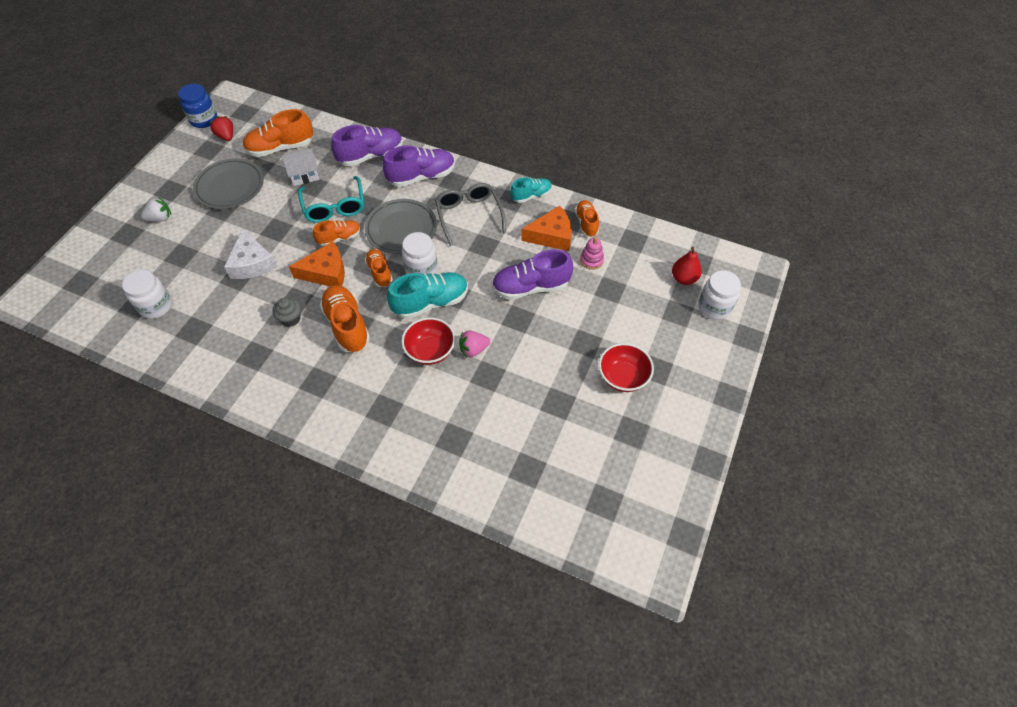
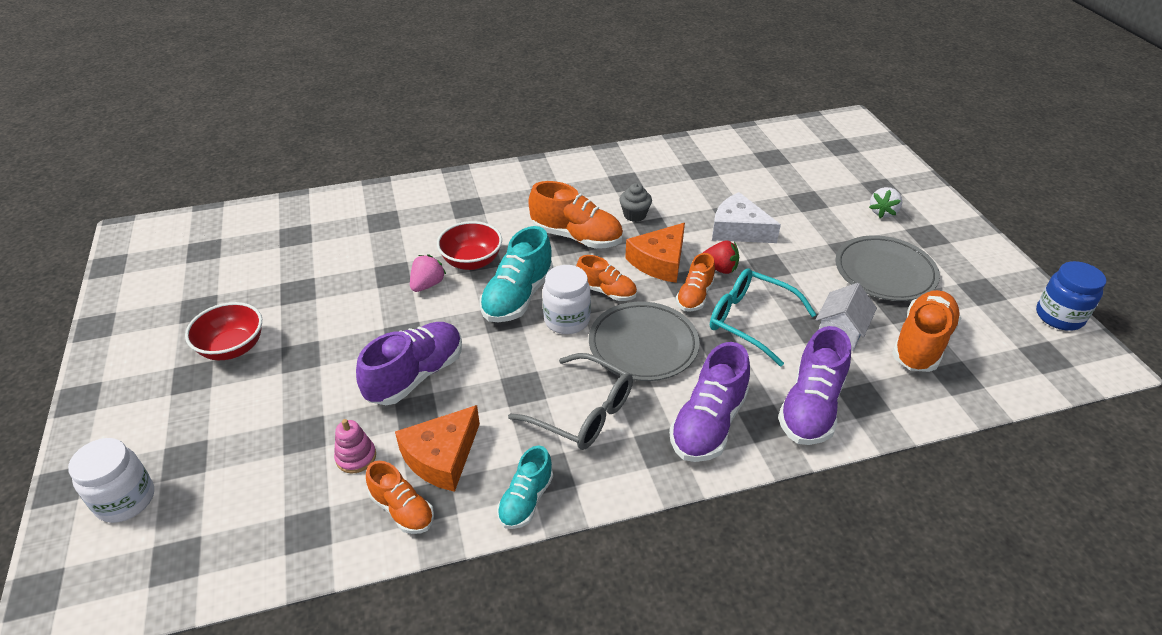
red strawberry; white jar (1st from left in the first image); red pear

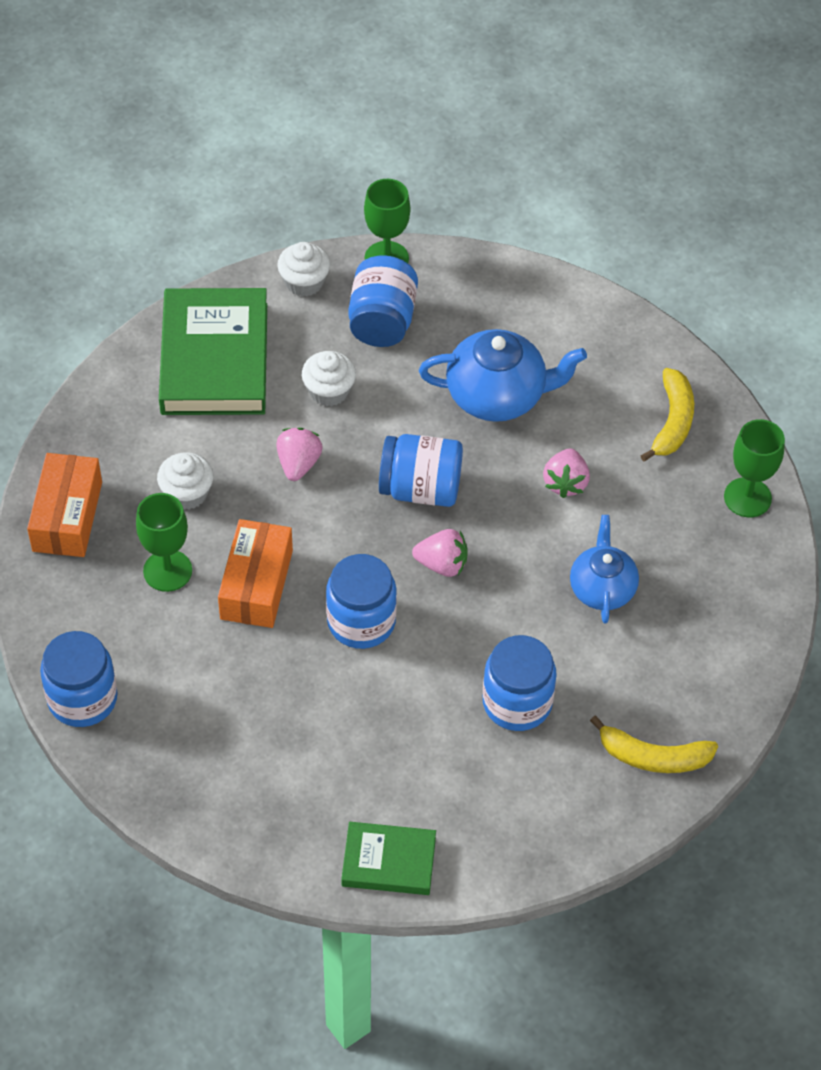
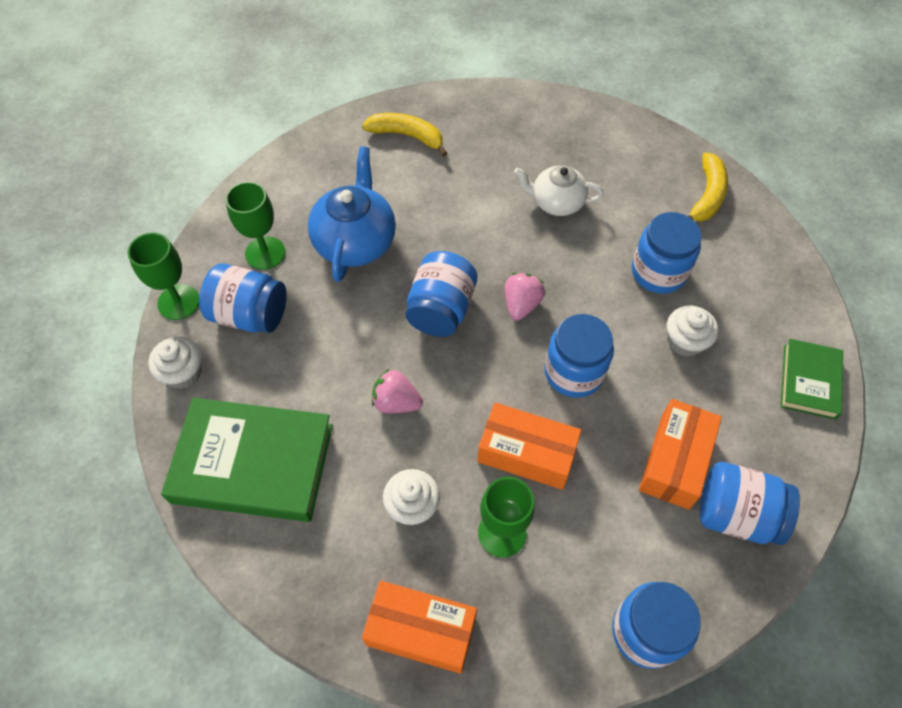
green goblet (2nd from left); white teapot; orange box (3rd from left); white cupcake (3rd from left); blue jar (6th from left); pink strawberry (3rd from left in the first image)

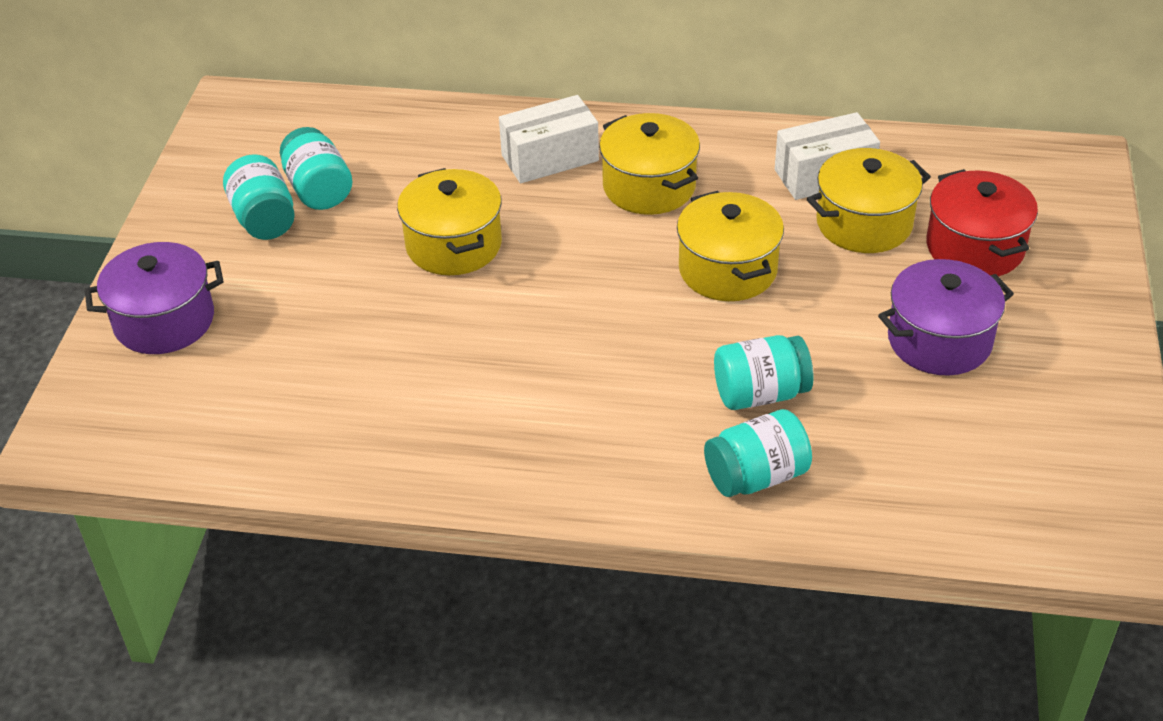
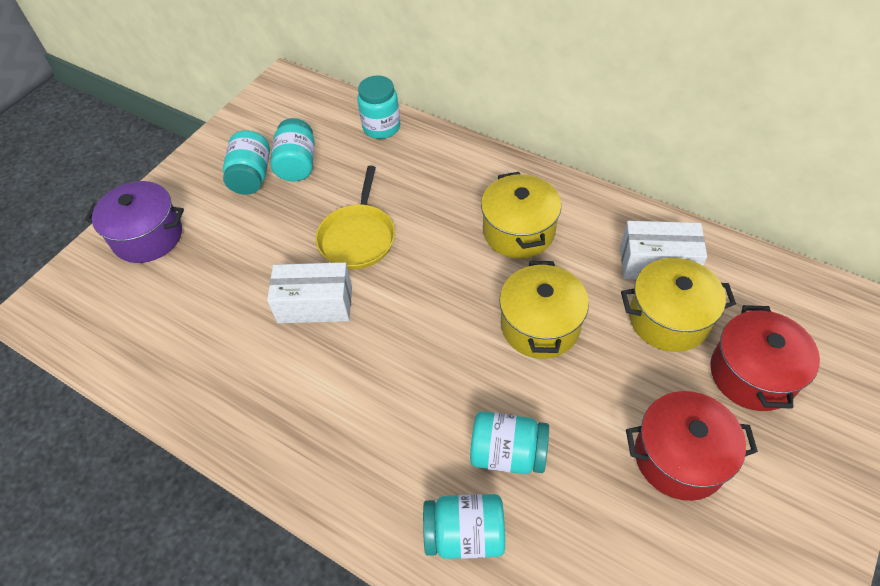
white box (1st from left); yellow pan; turquoise jar (3rd from left); red pot (1st from left)

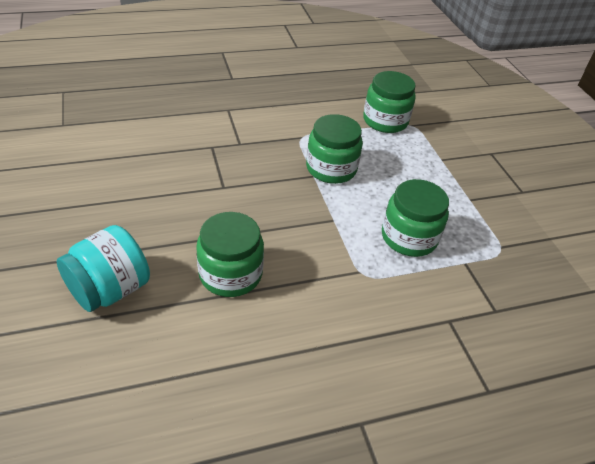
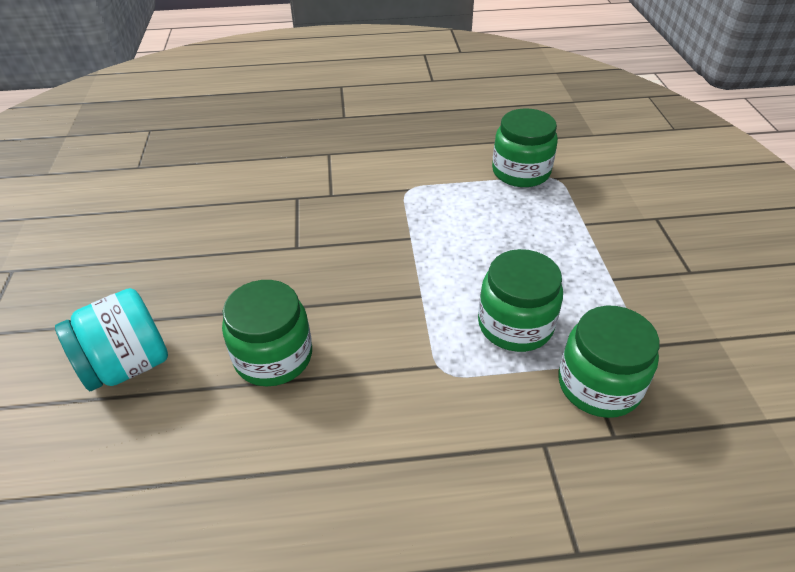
green jar (4th from left)

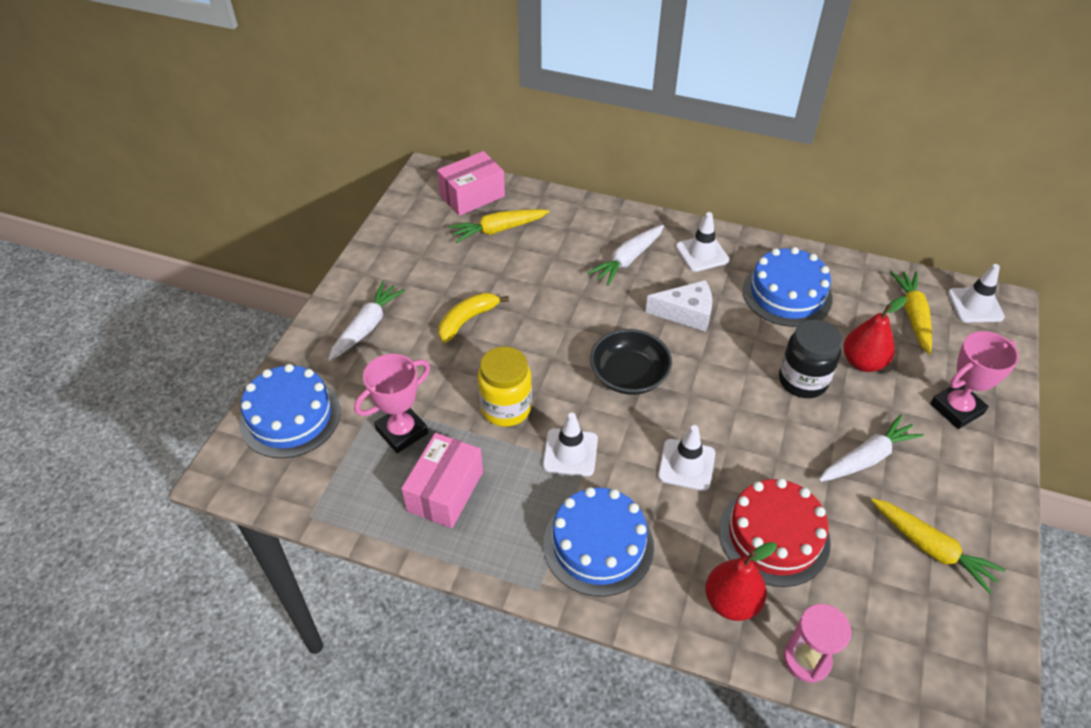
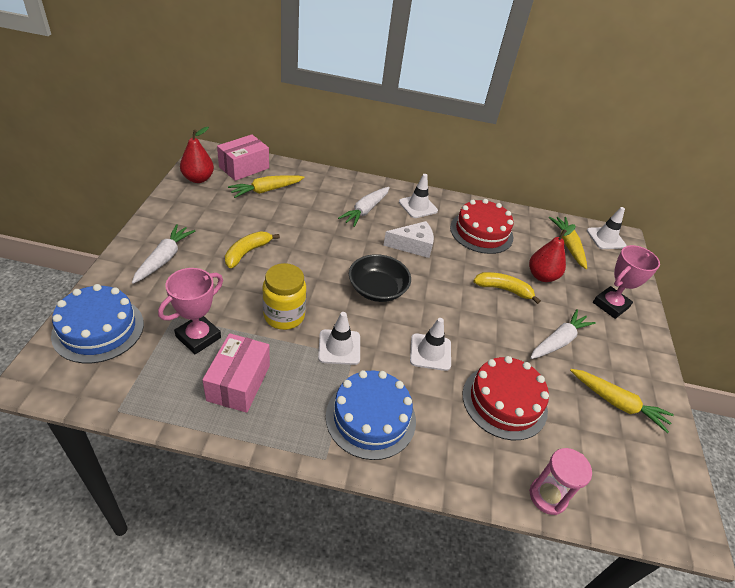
red pear (1st from left); red cake (1st from left); yellow banana (2nd from left)

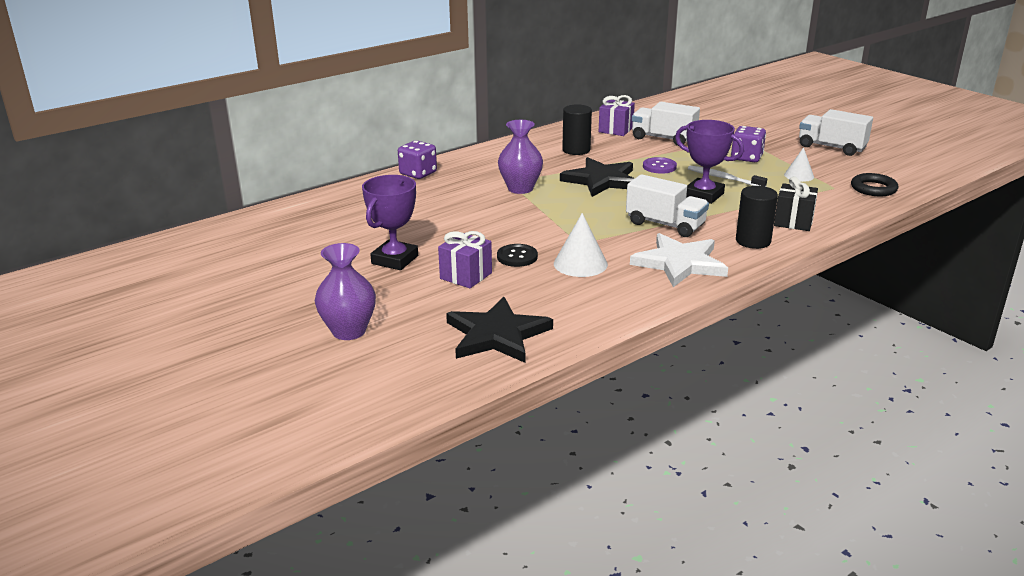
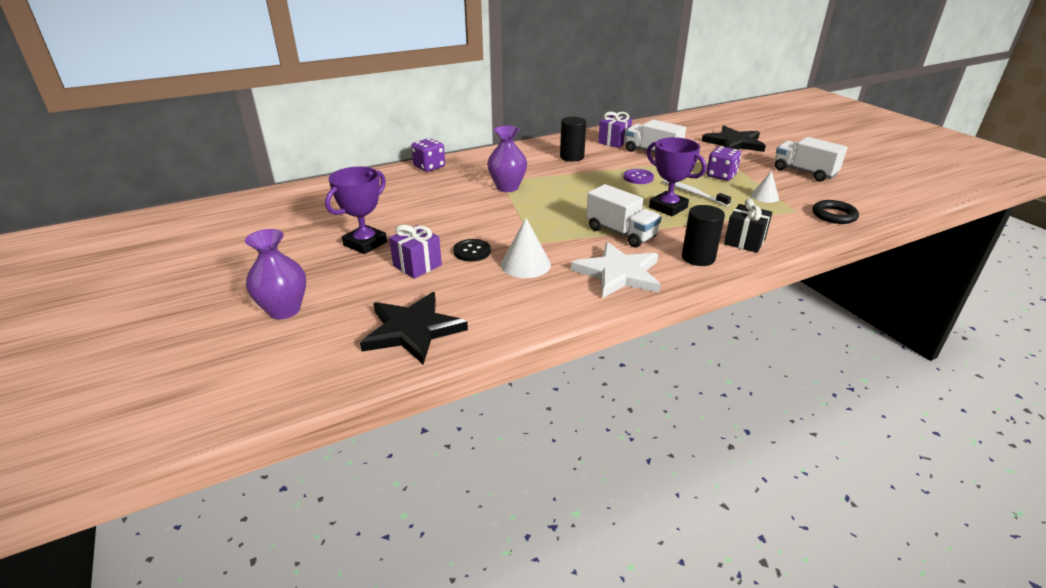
black star (2nd from left)

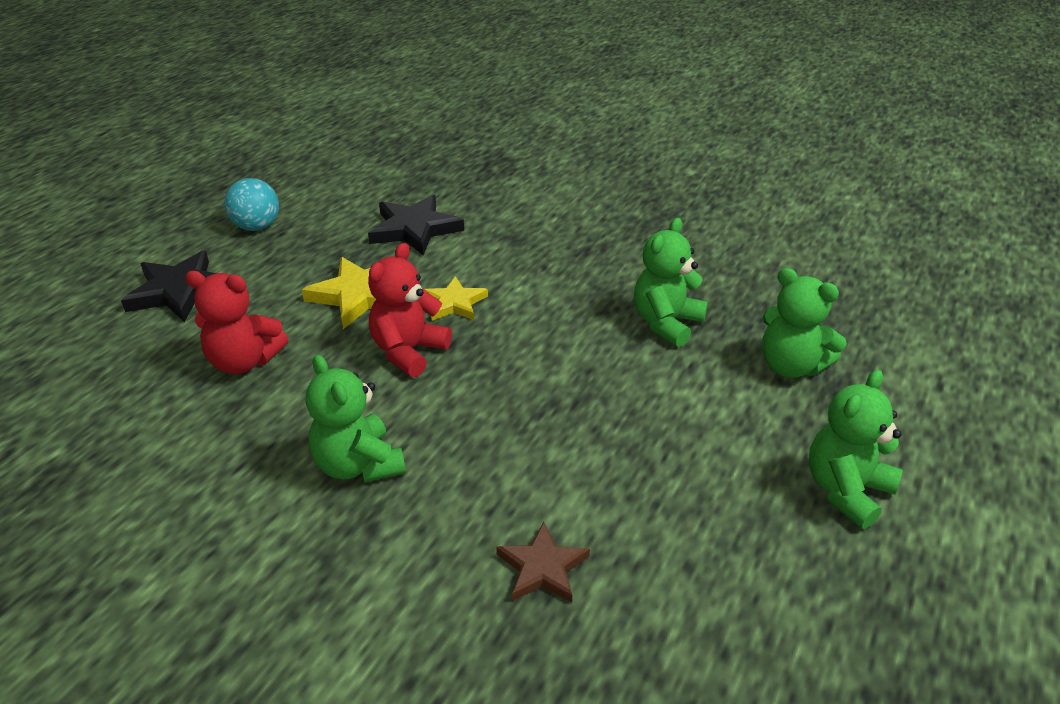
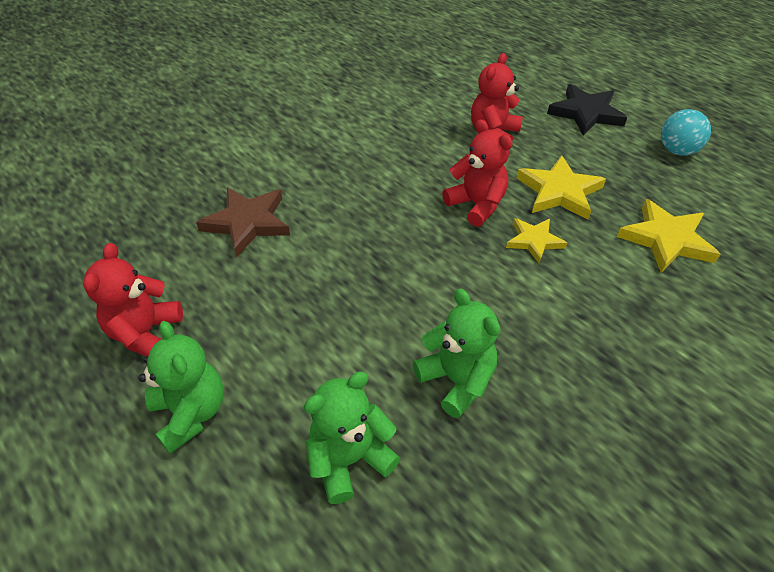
red teddy bear (1st from left); brown star; yellow star (3rd from left); green teddy bear (1st from left in the first image)

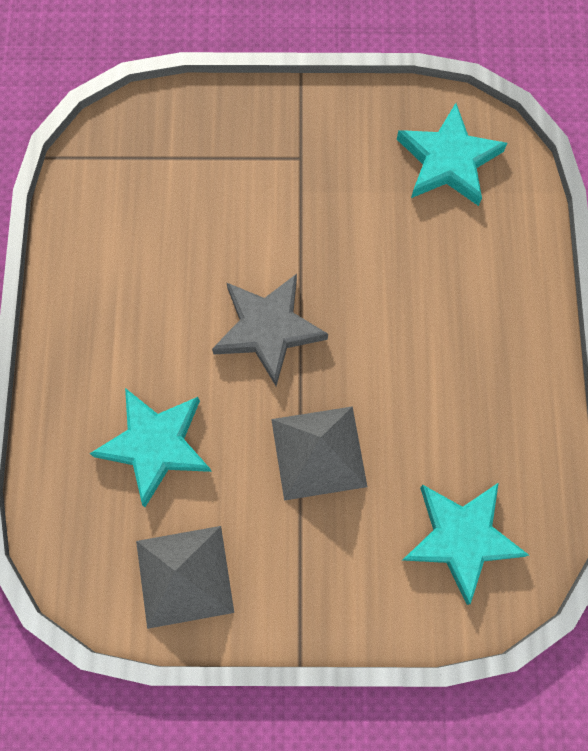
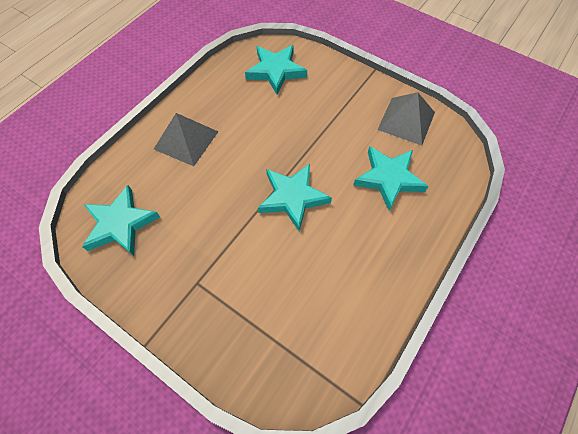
grey pyramid (1st from left); turquoise star (3rd from left)

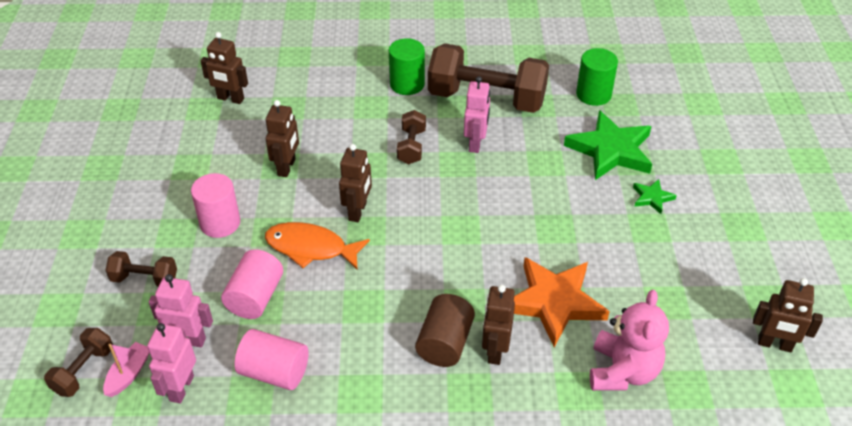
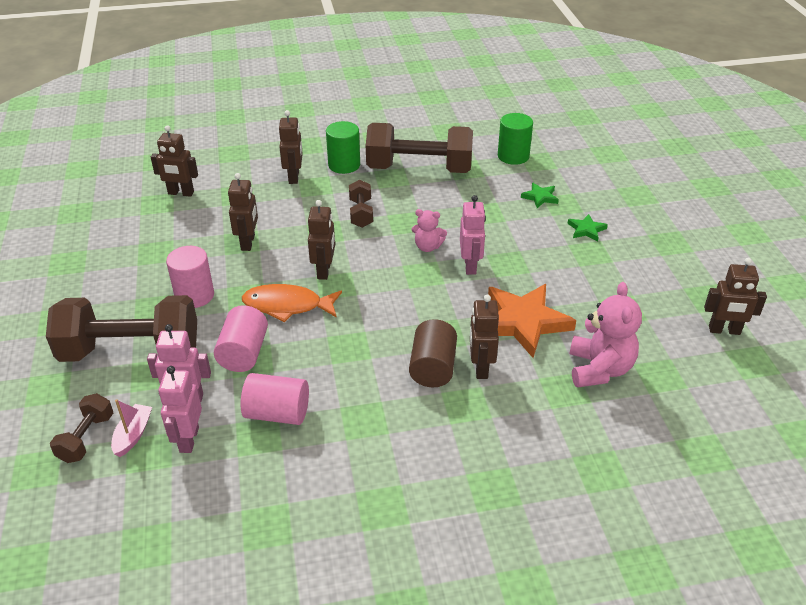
brown dumbbell (2nd from left); brown robot (3rd from left); pink teddy bear (1st from left); pink robot (3rd from left); green star (1st from left)

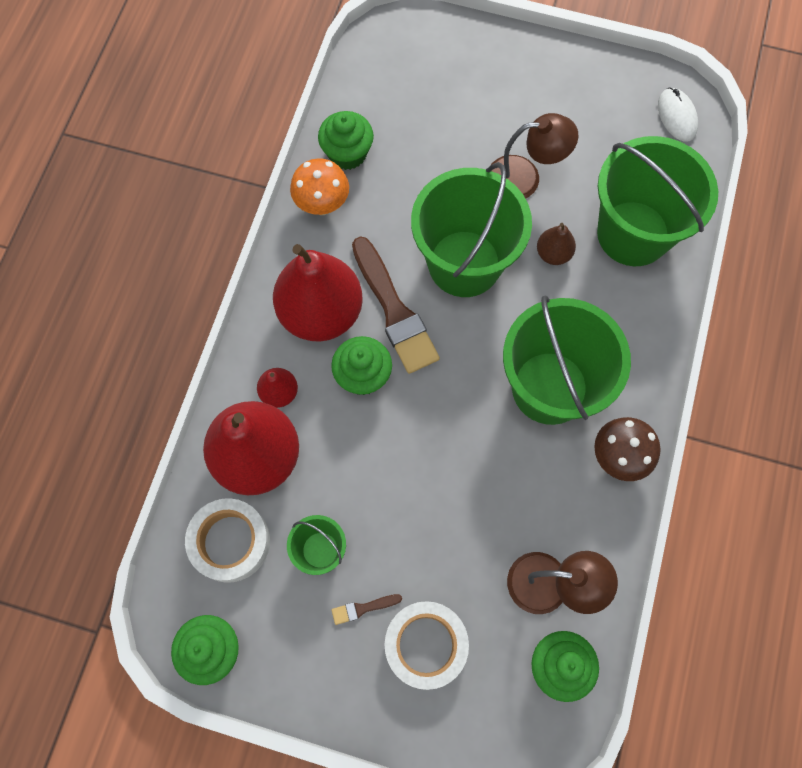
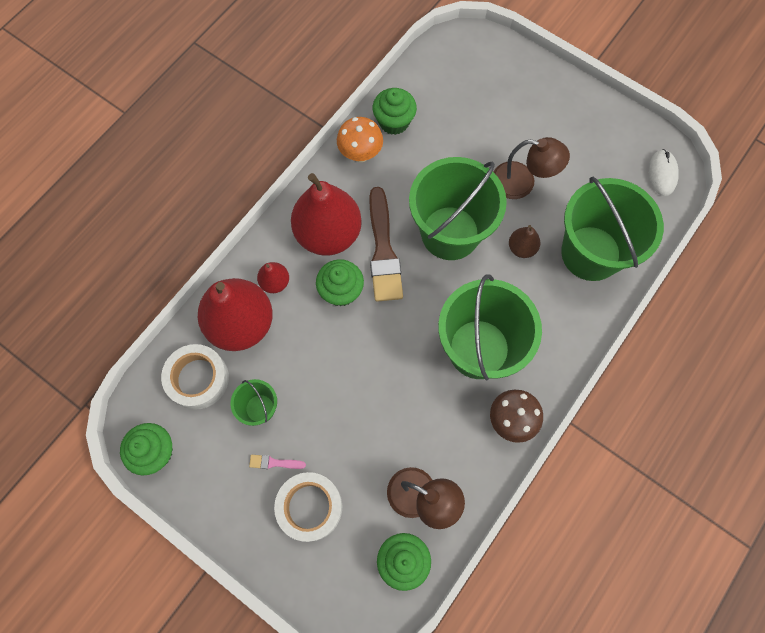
pink brush

